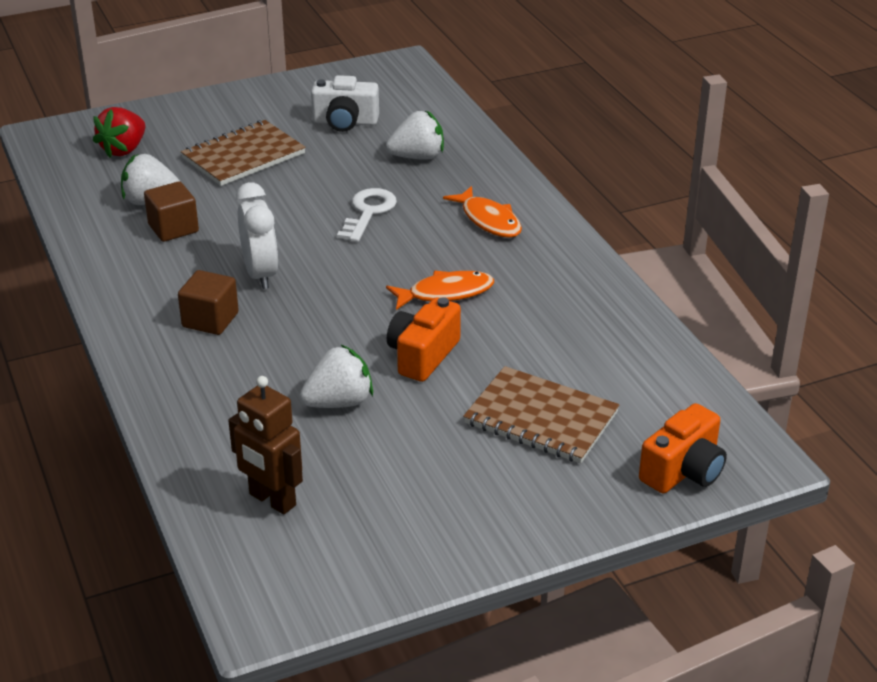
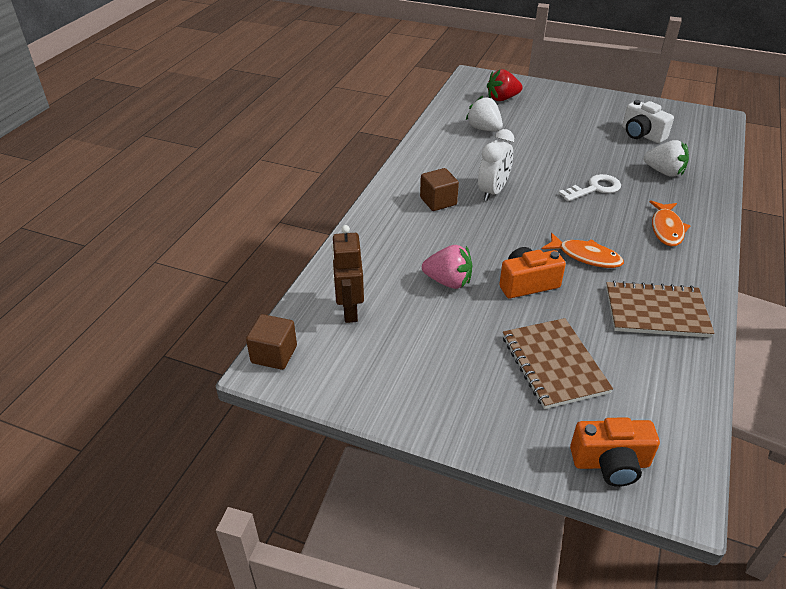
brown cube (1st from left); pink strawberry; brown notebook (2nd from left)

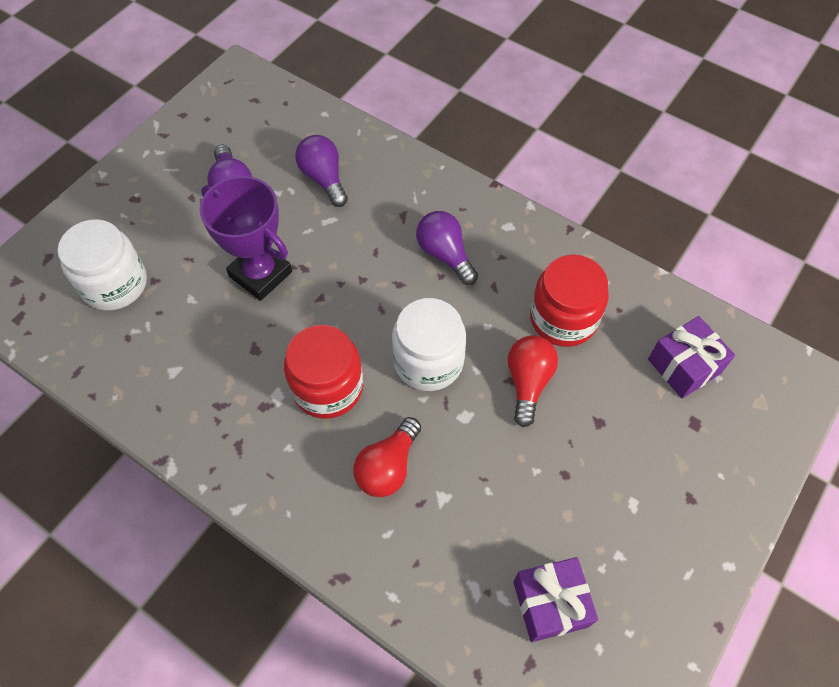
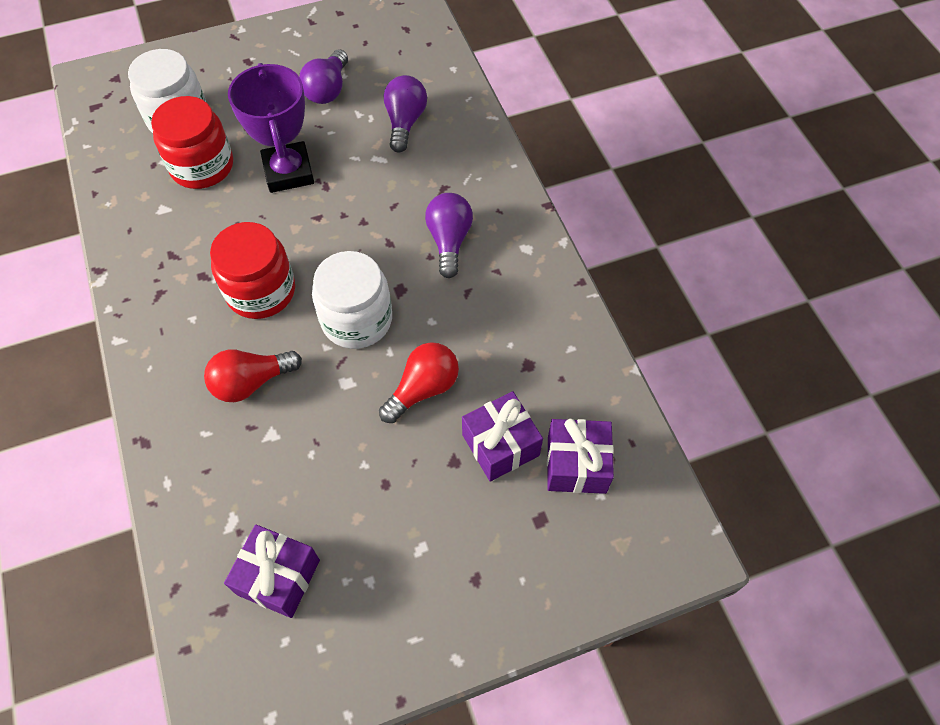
red jar (1st from left); purple gift (2nd from left)

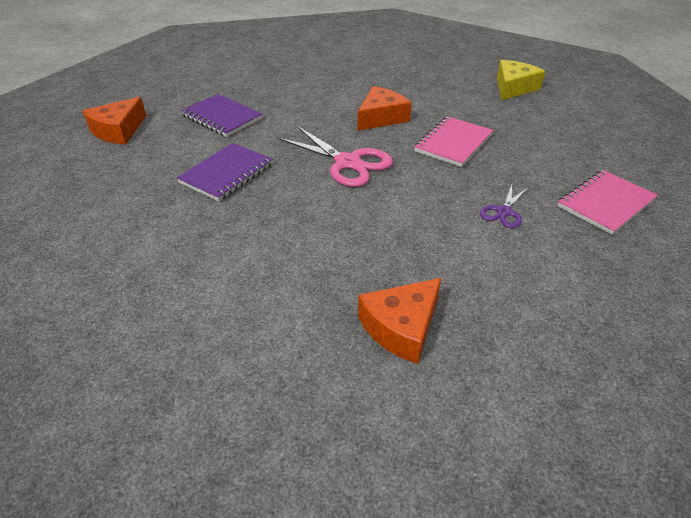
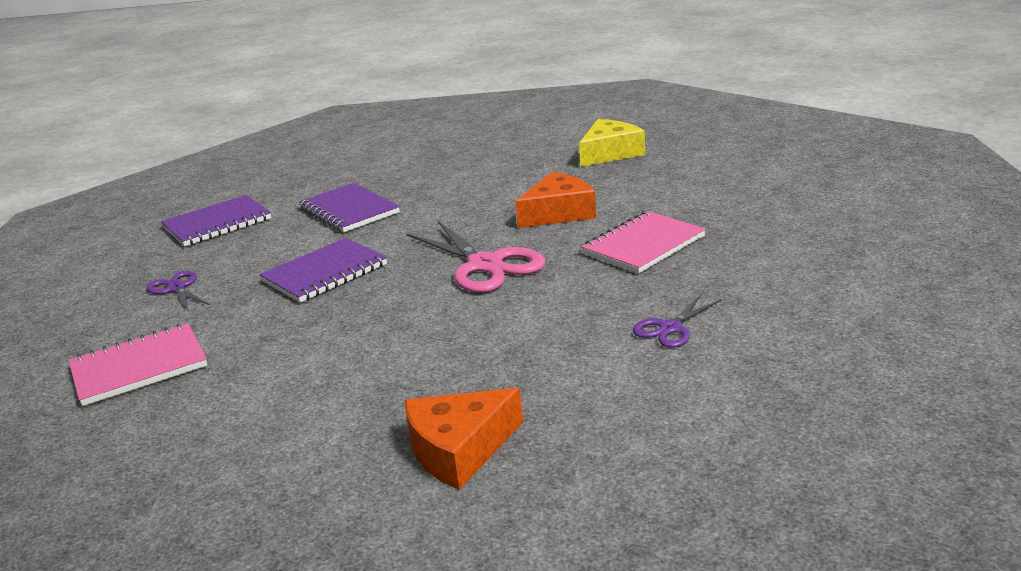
pink notebook (1st from left); purple scissors (1st from left); purple notebook (1st from left); yellow cheese

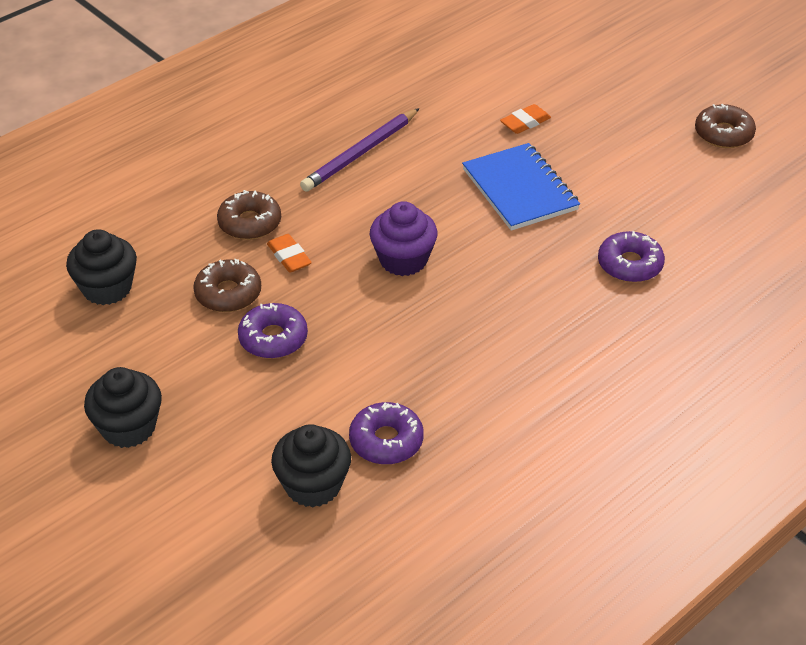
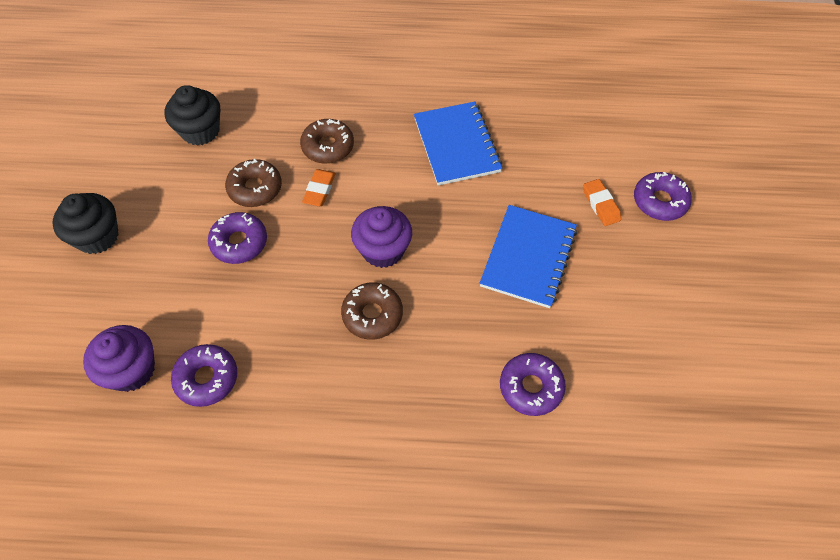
purple cupcake (1st from left); brown donut (3rd from left); blue notebook (1st from left); orange eraser (2nd from left); purple donut (4th from left)

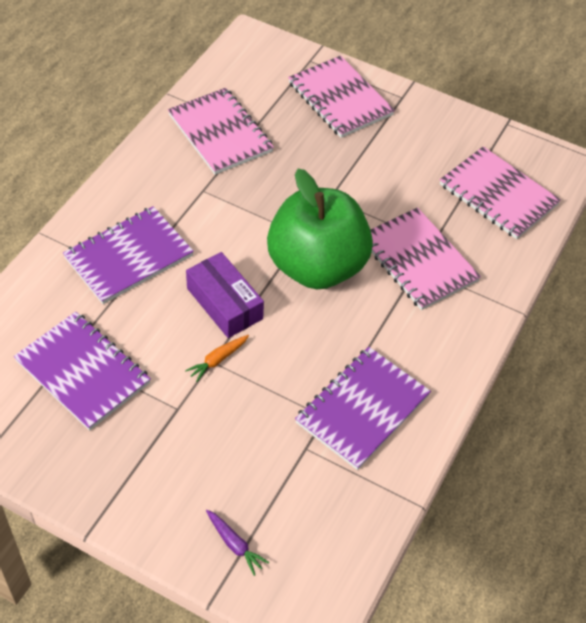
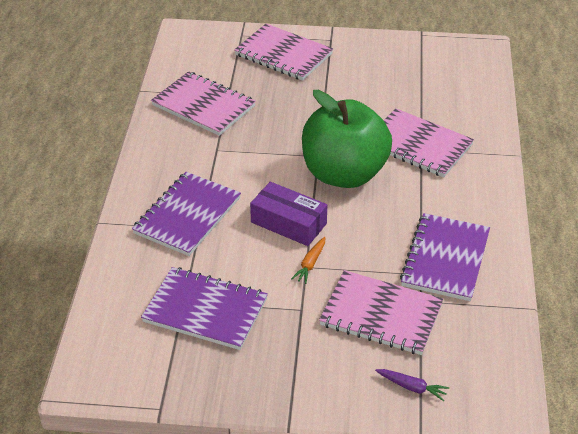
pink notebook (3rd from left)

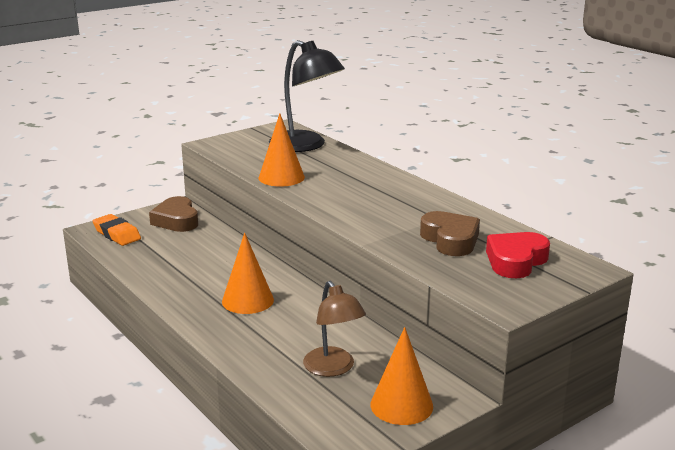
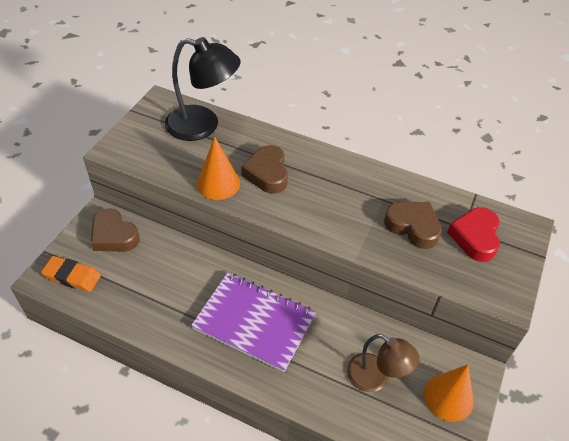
purple notebook; brown heart (2nd from left)

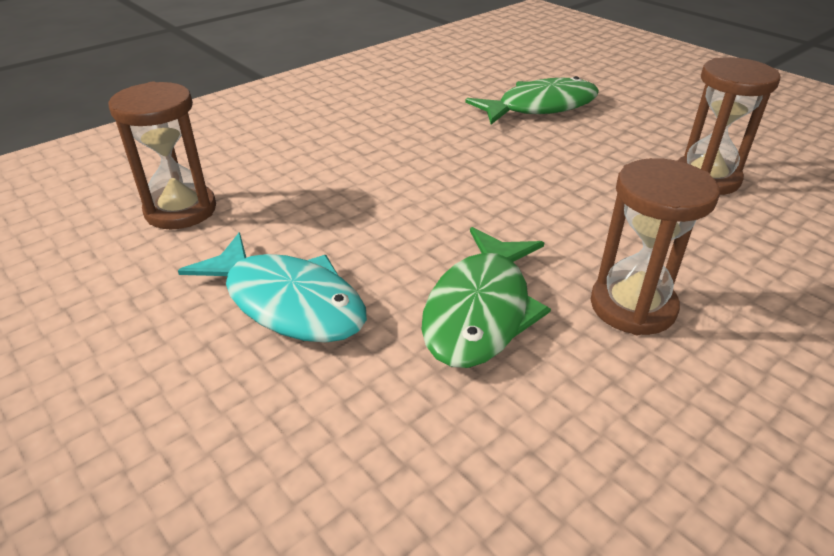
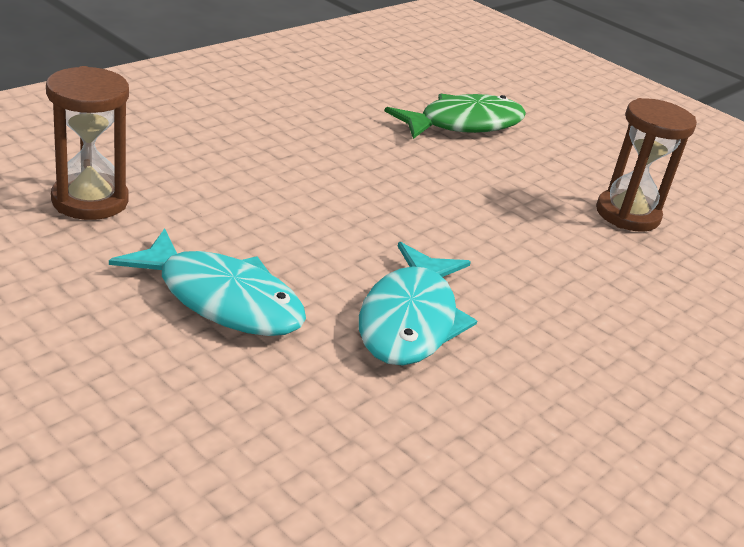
turquoise fish (2nd from left); brown hourglass (2nd from left in the first image)

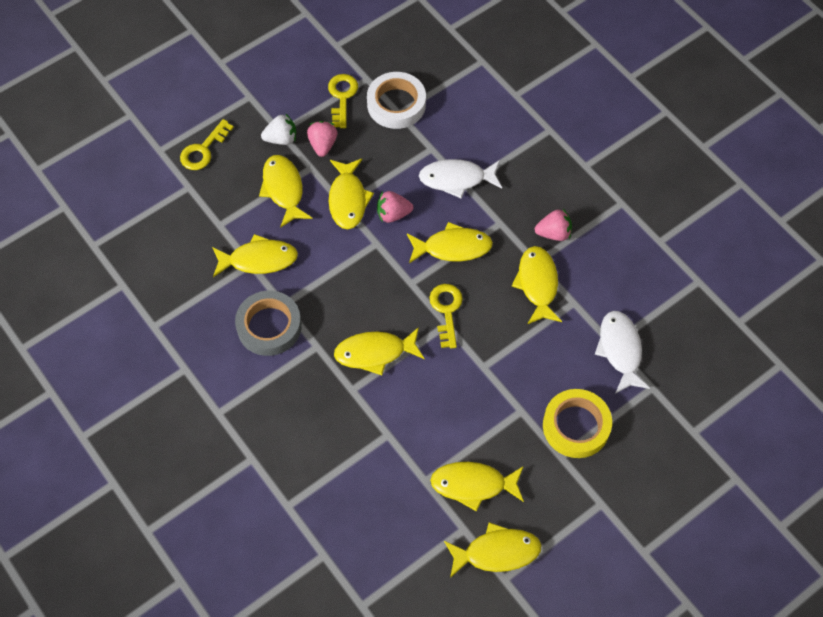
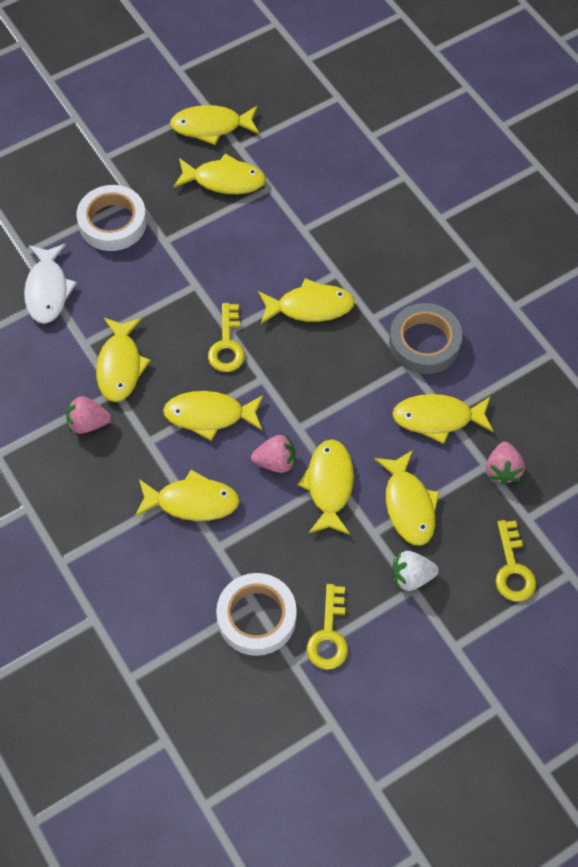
white tape (1st from left); yellow fish (2nd from left); pink strawberry (3rd from left); yellow key (3rd from left)

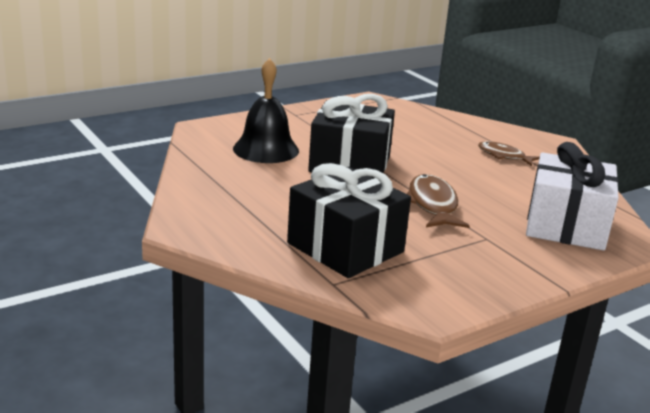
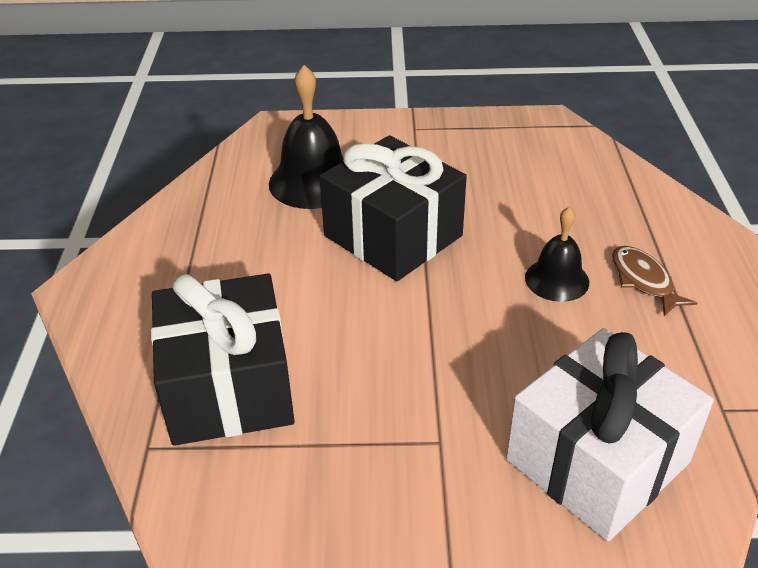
black bell (2nd from left); brown fish (1st from left in the first image)

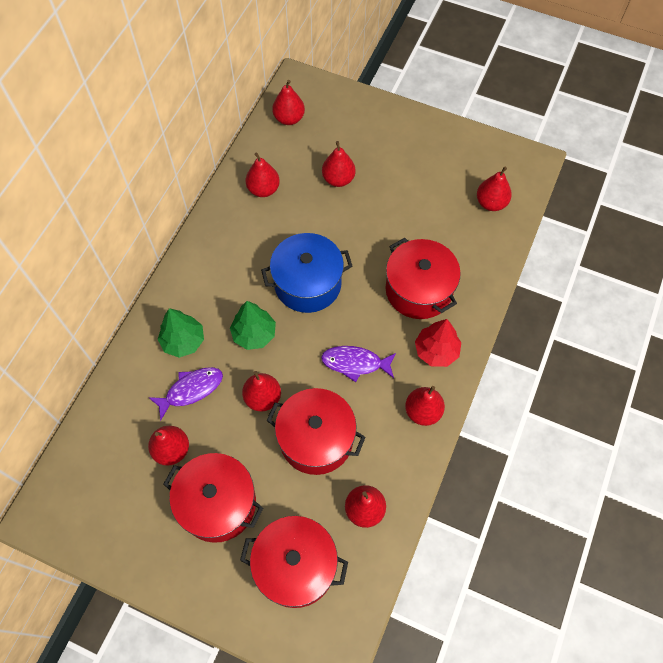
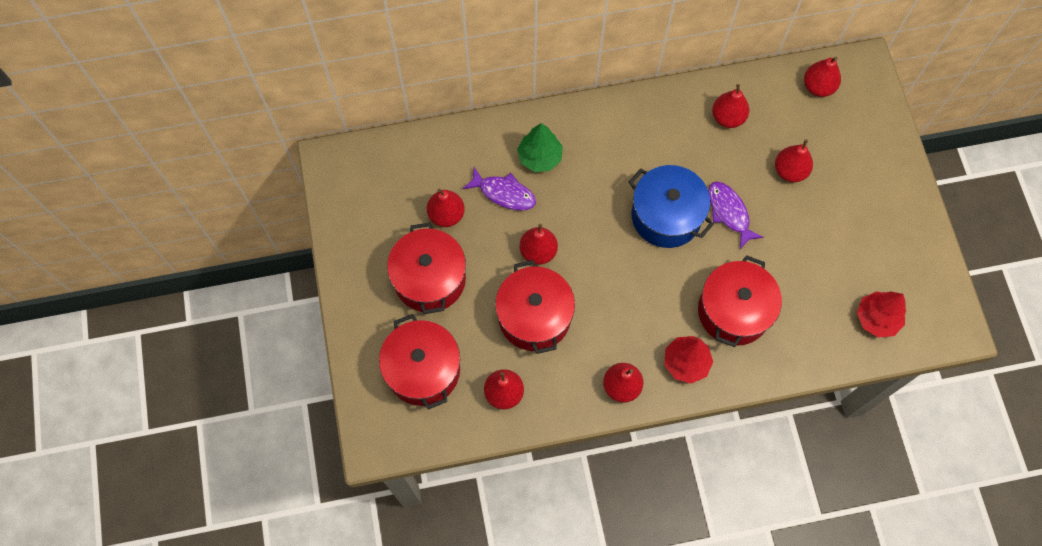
purple fish (2nd from left); red tree (2nd from left); green tree (2nd from left in the first image)

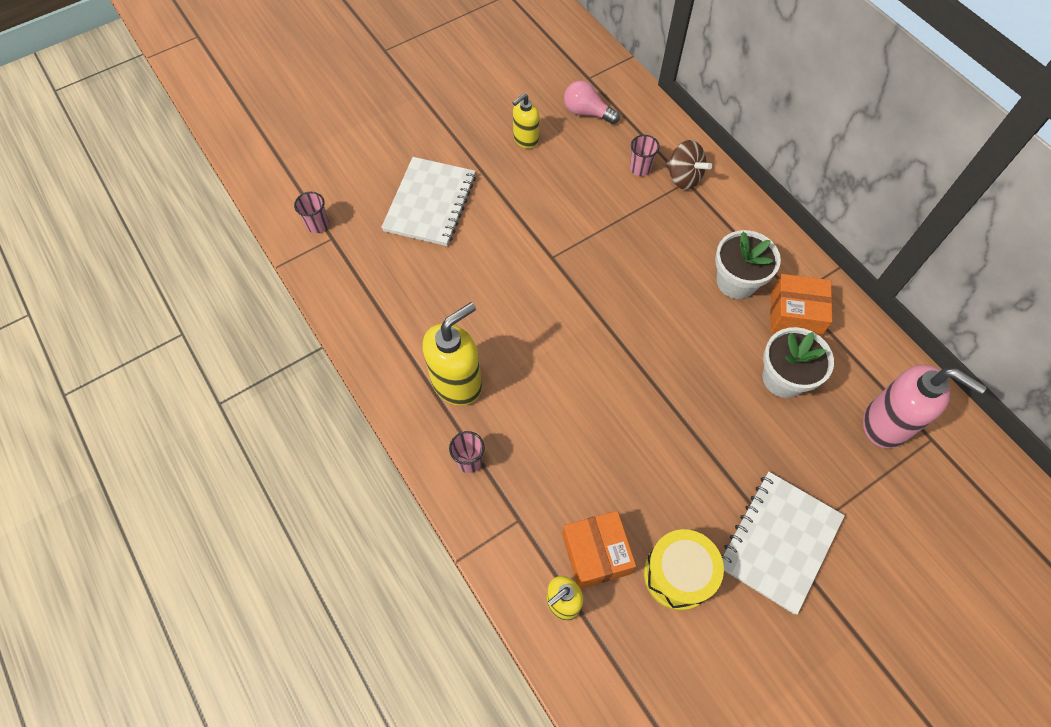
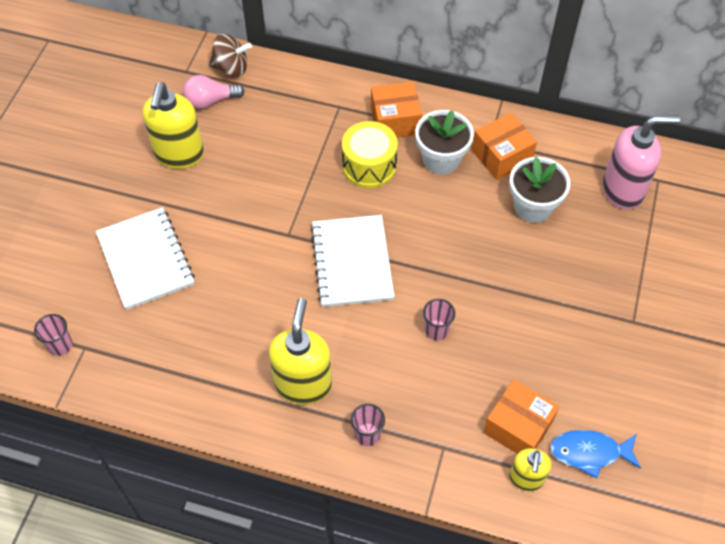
yellow soap dispenser (1st from left); brown spinning top; white notebook (2nd from left); yellow drum; orange box (1st from left); pink cup (3rd from left); blue fish

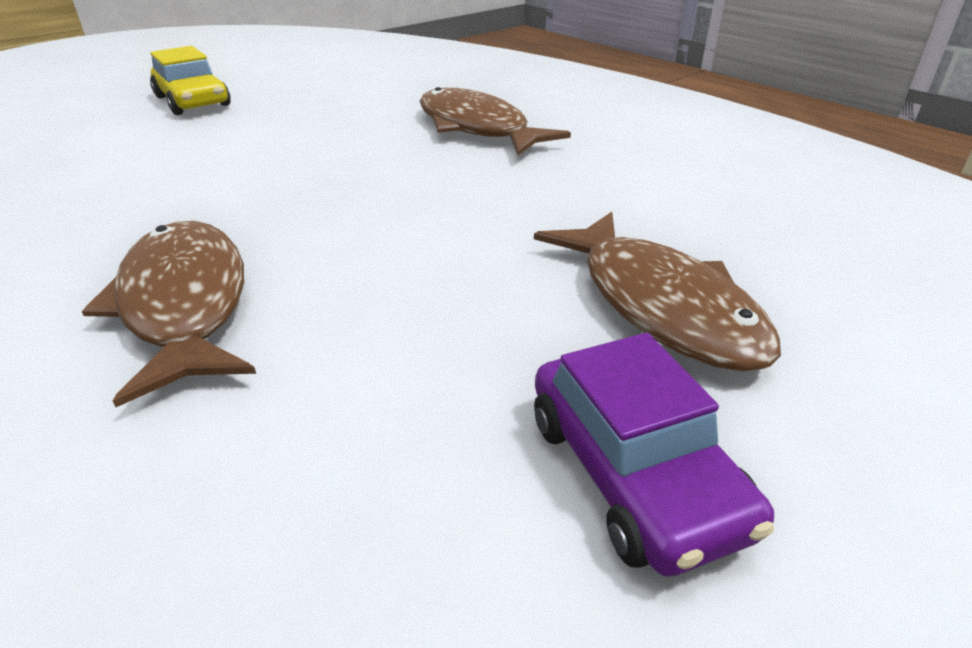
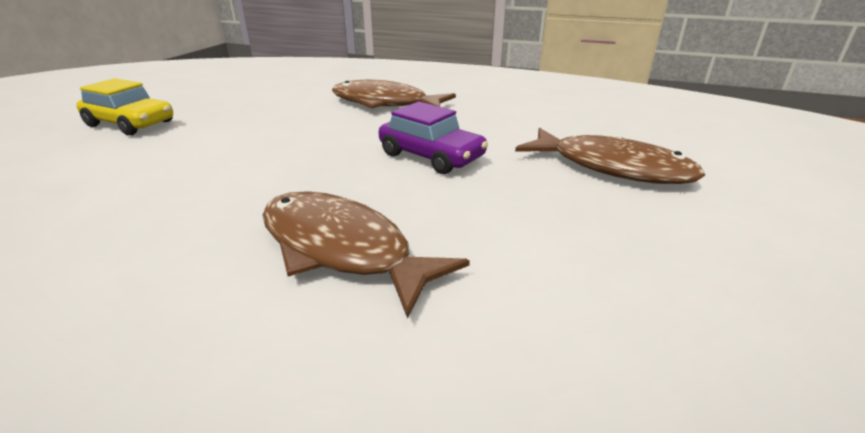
purple car

